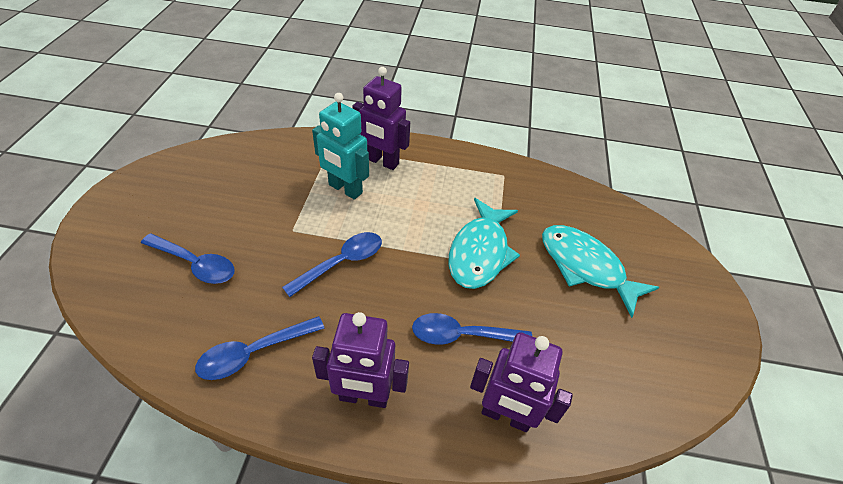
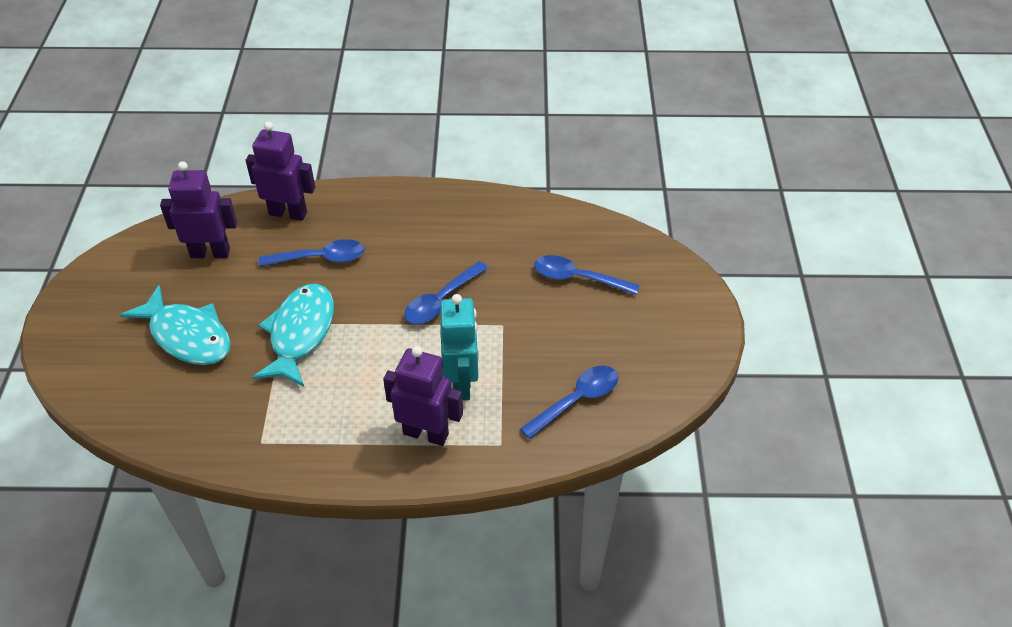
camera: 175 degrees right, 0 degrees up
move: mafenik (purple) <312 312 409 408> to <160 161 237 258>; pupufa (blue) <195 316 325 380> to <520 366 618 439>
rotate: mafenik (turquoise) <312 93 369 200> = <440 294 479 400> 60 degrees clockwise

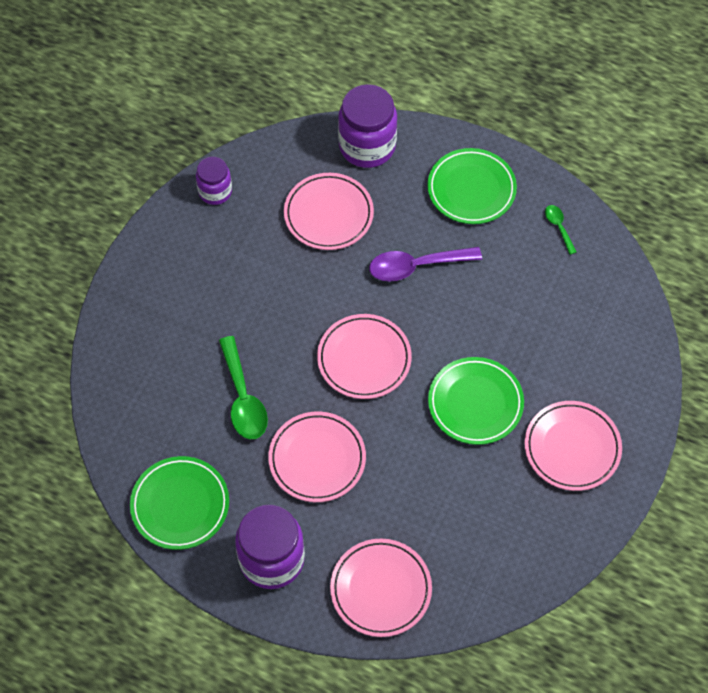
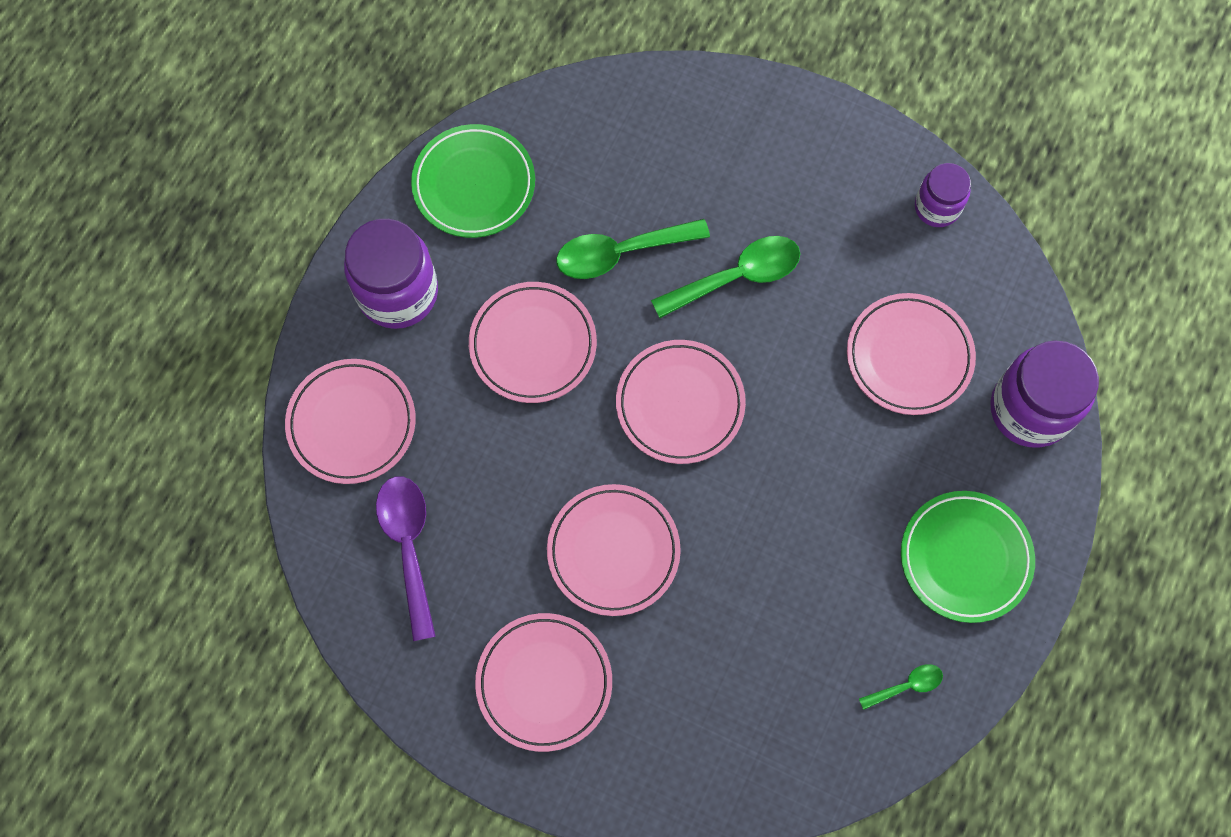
camera: 90 degrees right, 10 degrees up
insert: pupufa (green) <651 236 800 318>
move: pupufa (purple) <369 247 482 282> to <376 476 436 641>
recolor: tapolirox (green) <428 357 524 445> to tapolirox (pink) <547 484 681 616>

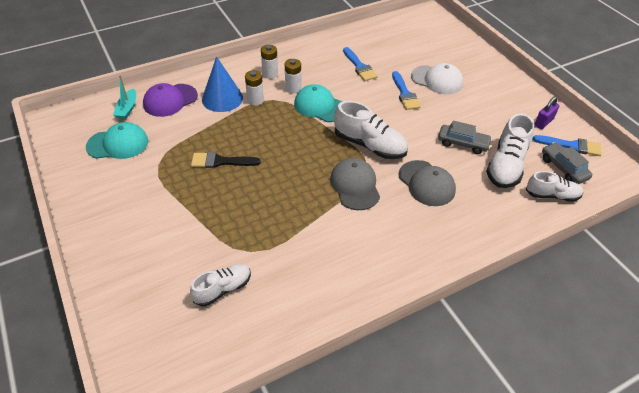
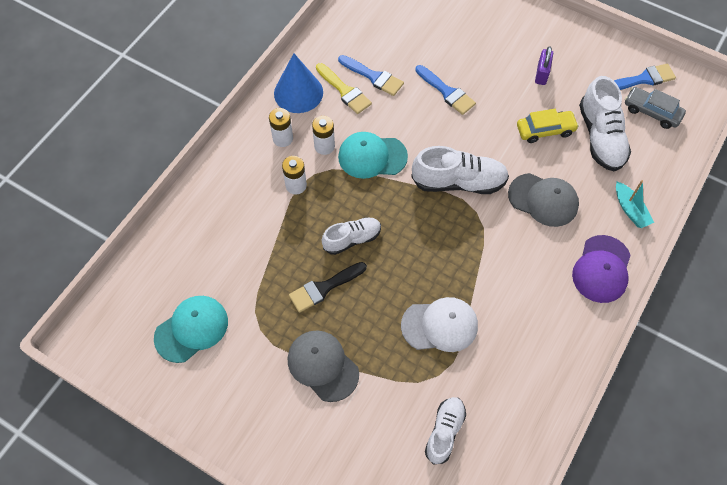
camera: 30 degrees left, 15 degrees up
insert: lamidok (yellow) <316 63 372 114>
move: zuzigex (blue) <202 56 243 112> to <274 53 323 113>; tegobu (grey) <330 158 380 210> to <287 330 359 402>; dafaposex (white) <526 171 583 202> to <322 217 381 255>; tegobu (white) <411 63 463 94> to <401 297 478 352>; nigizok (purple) <534 96 560 129> to <535 46 553 85>; tegobu (purple) <143 83 198 117> to <572 235 631 303>; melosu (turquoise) <113 75 136 119> to <616 180 654 228>
recolor: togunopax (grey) <438 120 492 154> to togunopax (yellow) <517 109 579 143>

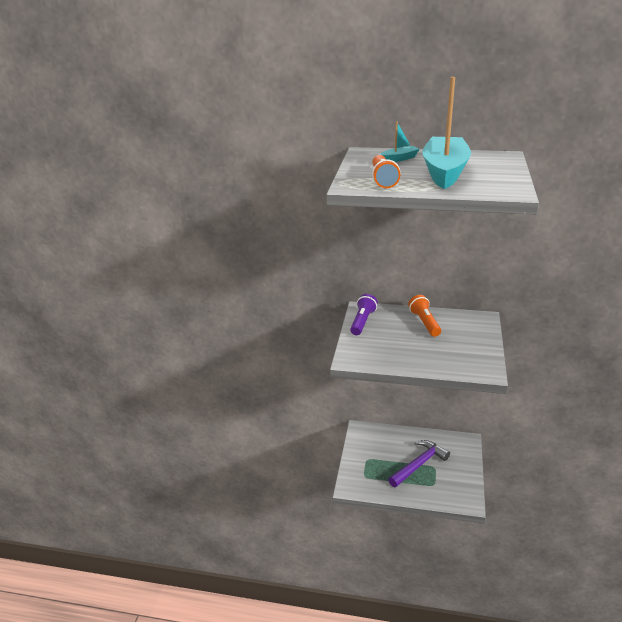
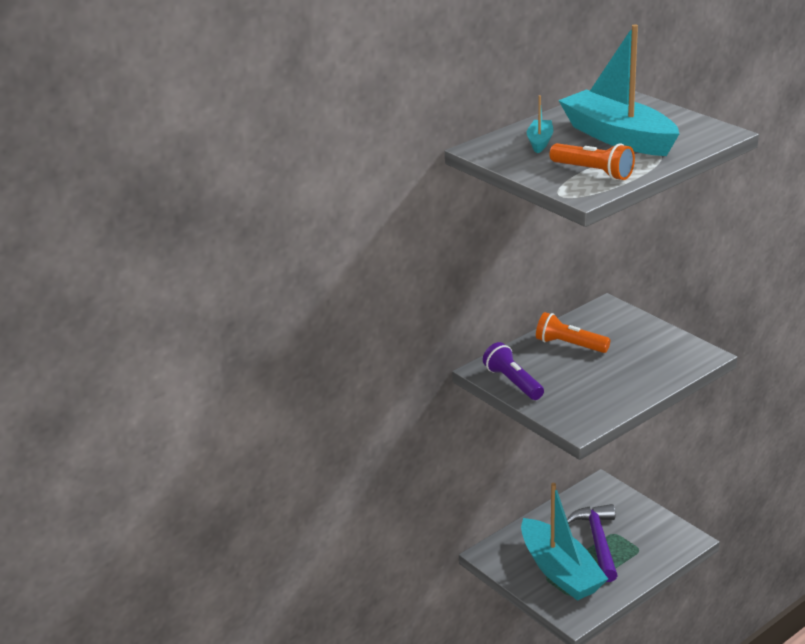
camera: 50 degrees left, 0 degrees up
insert: melosu (turquoise) <521 483 608 601>

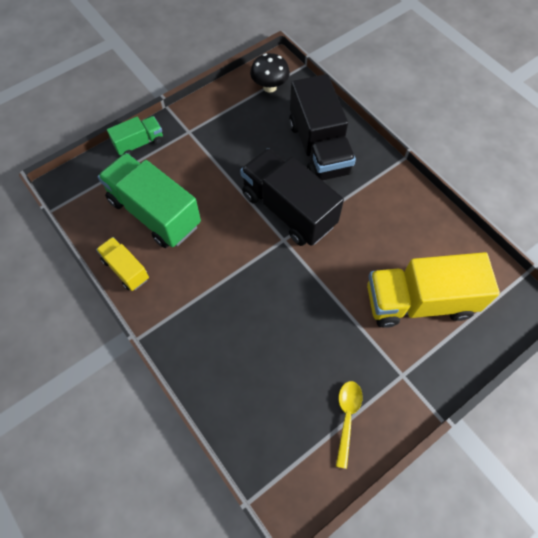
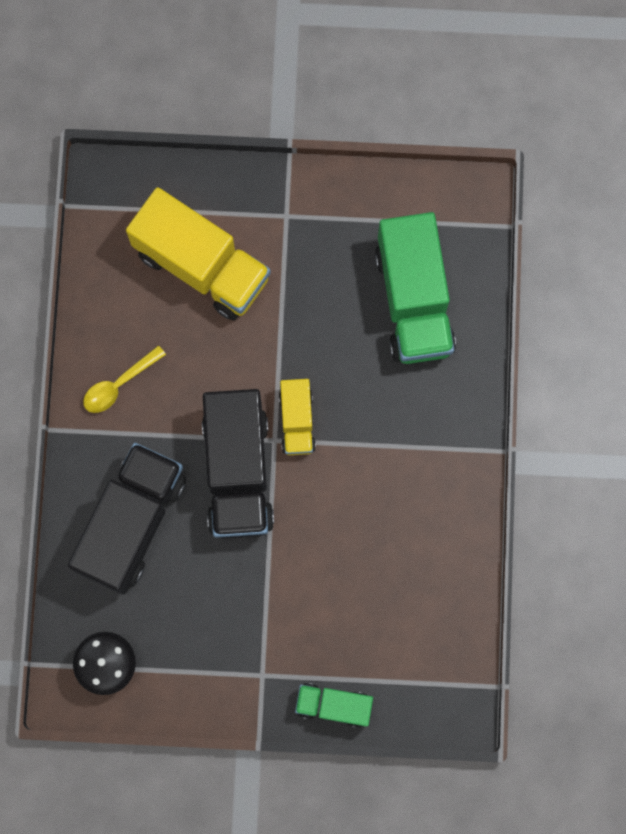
camera: 140 degrees left, 15 degrees up
move: pupufa (yellow) <336 381 362 469> to <83 345 166 413>; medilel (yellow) <96 237 149 291> to <279 379 316 455>; medilel (green) <98 153 201 248> to <375 212 456 364>

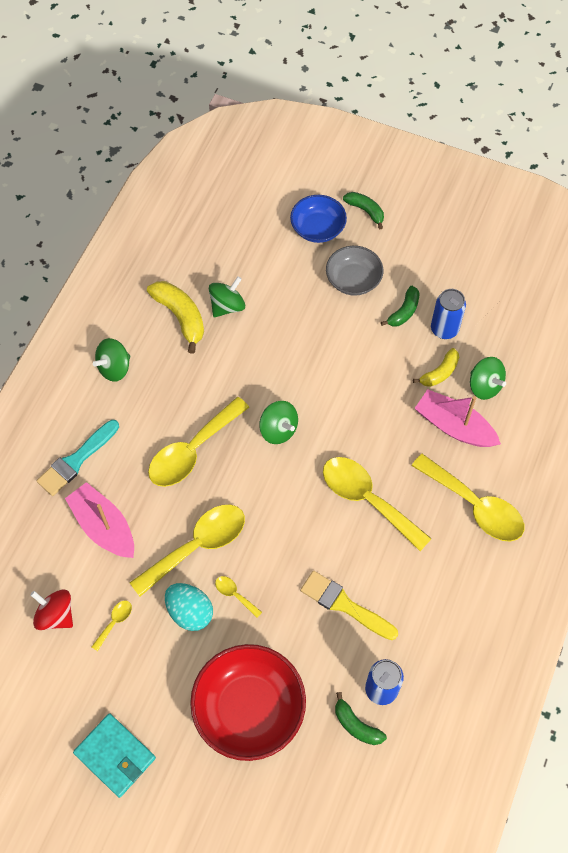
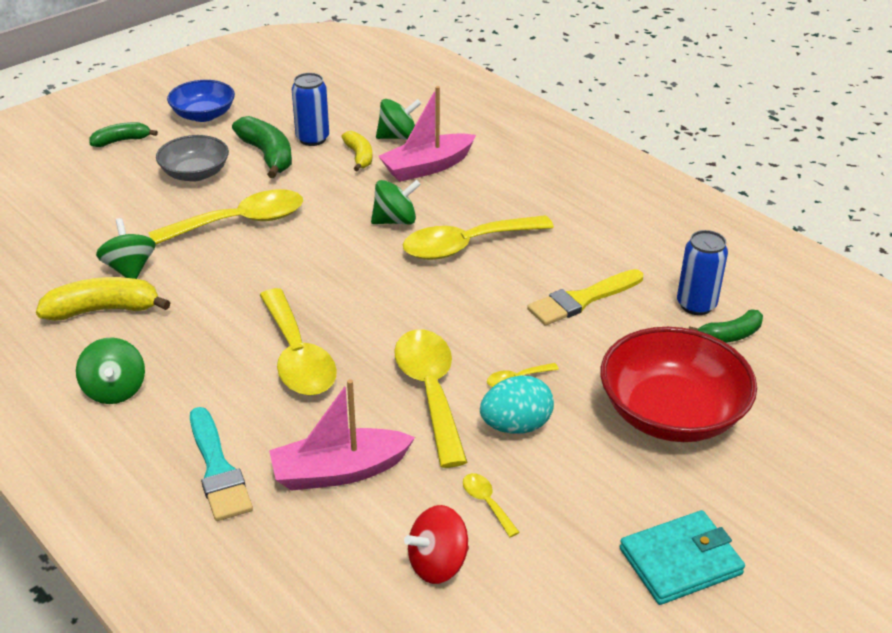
camera: 65 degrees left, 25 degrees down
move: pupufa (yellow) <412 454 524 541> to <148 189 303 244>; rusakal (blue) <290 195 347 243> to <167 80 235 122>; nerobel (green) <259 401 298 444> to <371 180 421 225>
resize: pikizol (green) <381 286 419 327> = <232 116 292 178> x1.59

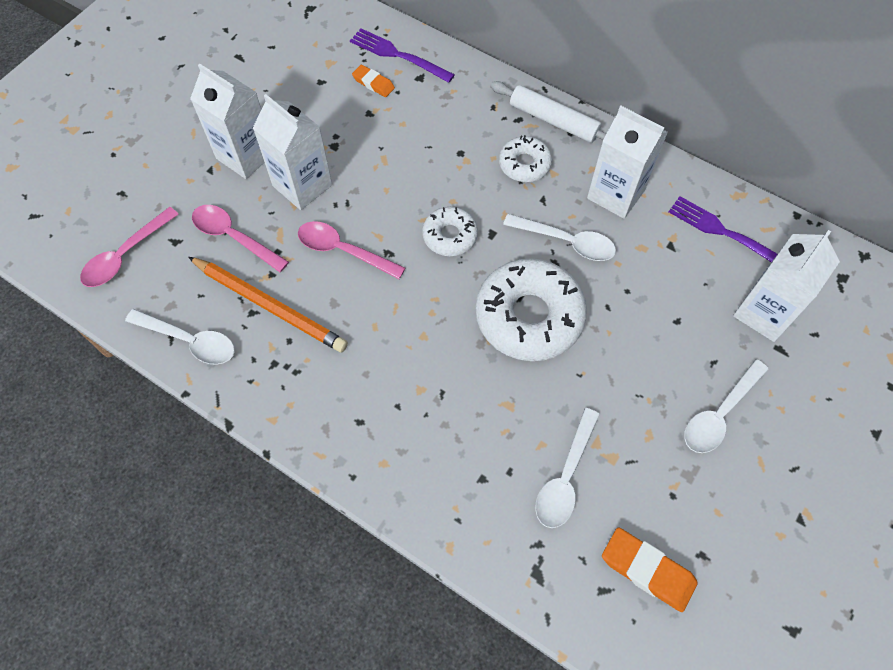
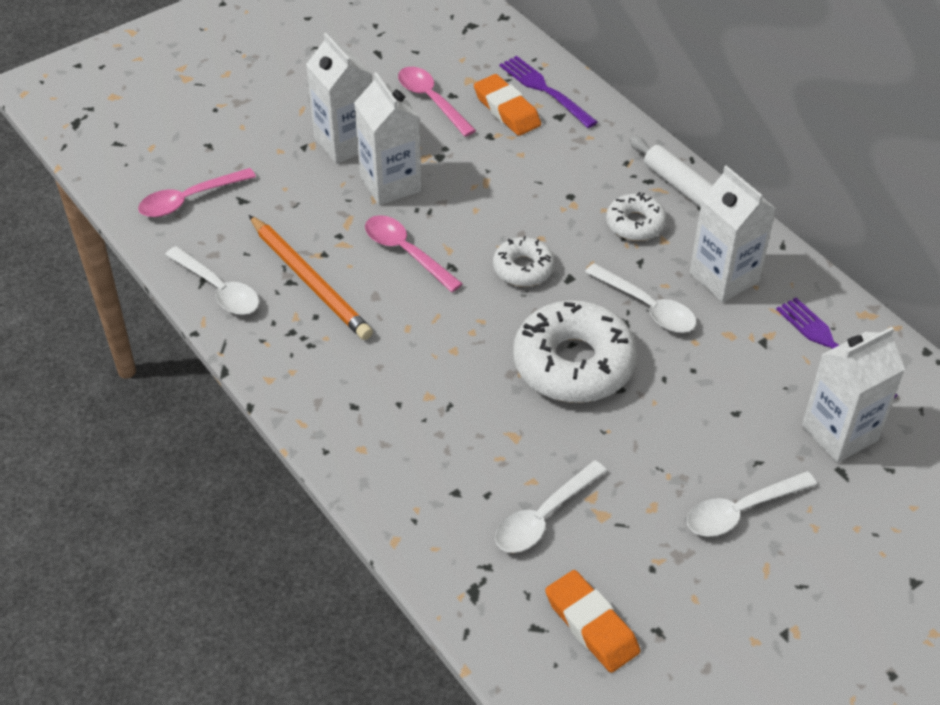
camera: 20 degrees right, 15 degrees down
move: pupufa (pink) <192 205 289 272> to <398 67 476 137>
resize: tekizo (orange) <352 65 395 97> = <474 74 541 136> x1.65

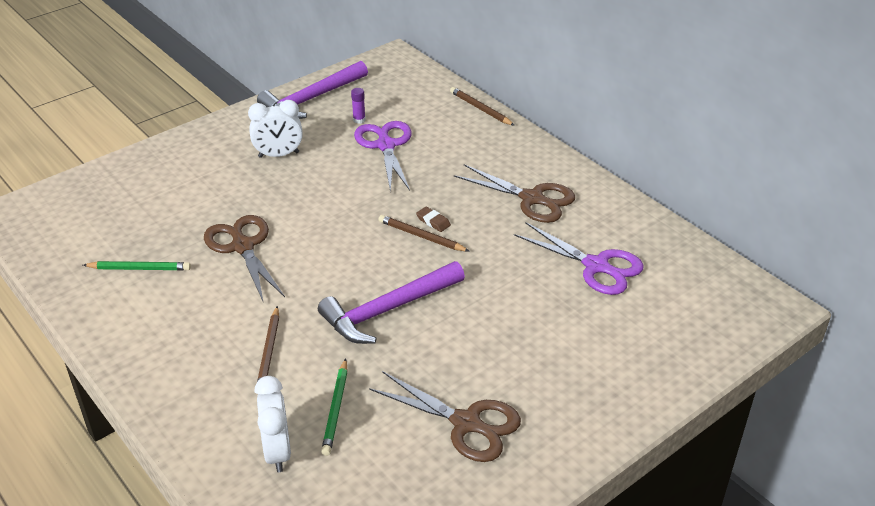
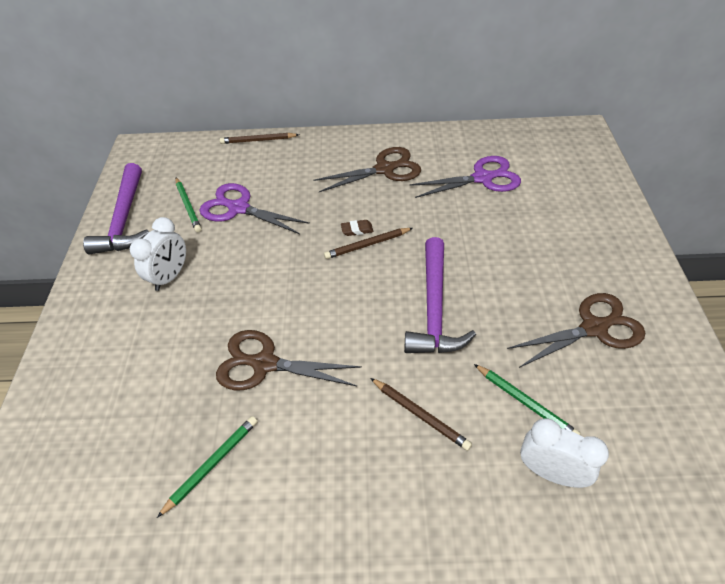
camera: 50 degrees left, 10 degrees up
replace: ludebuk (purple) <351 88 366 124> to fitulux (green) <175 177 202 232>

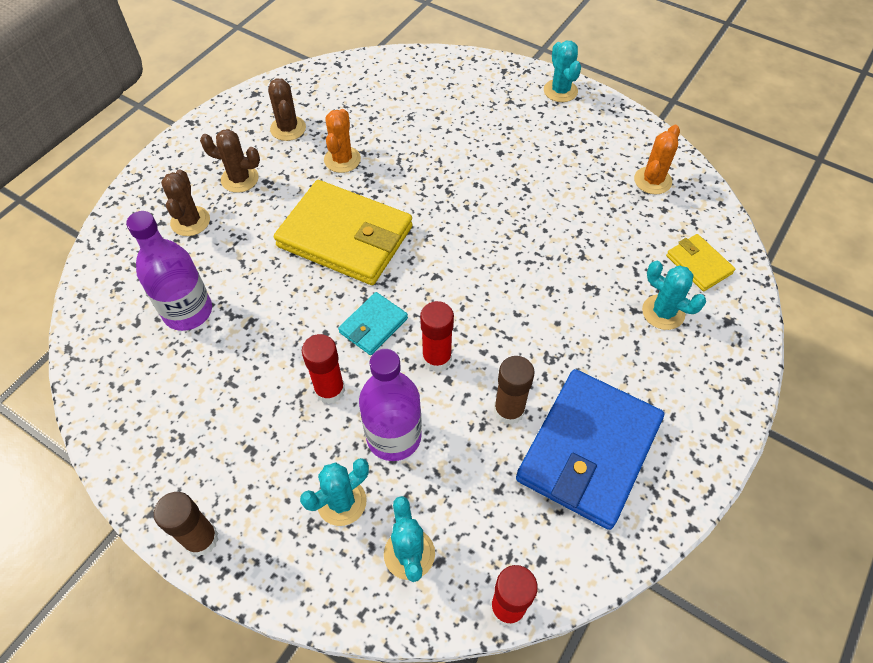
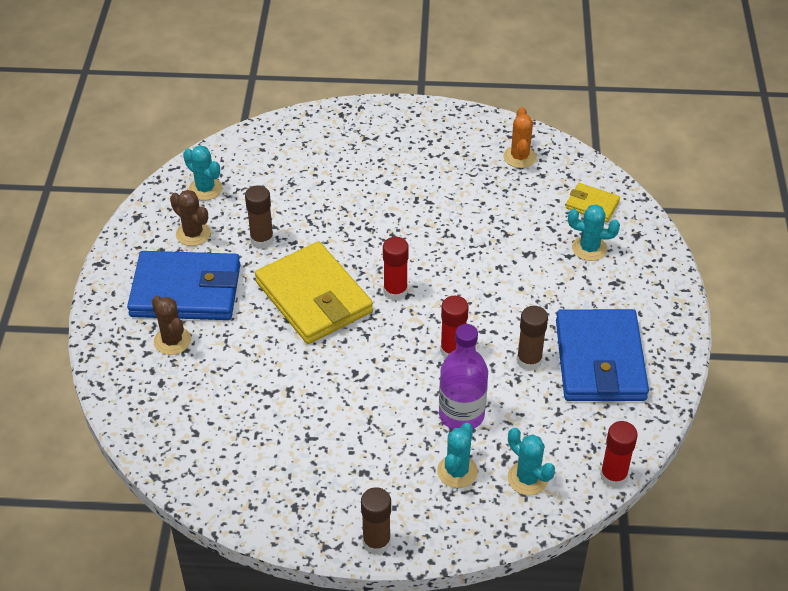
camera: 30 degrees left, 10 degrees down
delete: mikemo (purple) <126 211 212 331>; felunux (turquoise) <338 292 408 355>
move: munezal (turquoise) <544 41 581 102> to <183 145 222 201>; ludebuk (red) <302 334 345 404> to <383 237 409 301>
replace: munezal (brown) <200 129 260 193> to felunux (blue) <127 251 240 320>; munezal (orange) <324 109 361 173> to ludebuk (brown) <245 185 274 248>
rotate: felunux (yellow) <274 180 413 285> = <255 241 373 344> 60 degrees clockwise

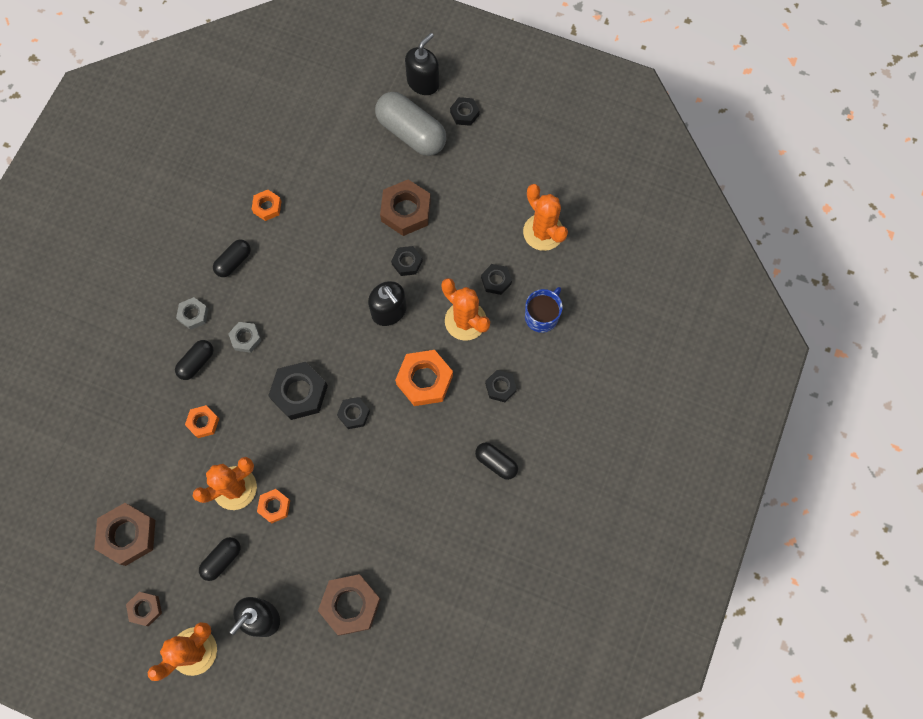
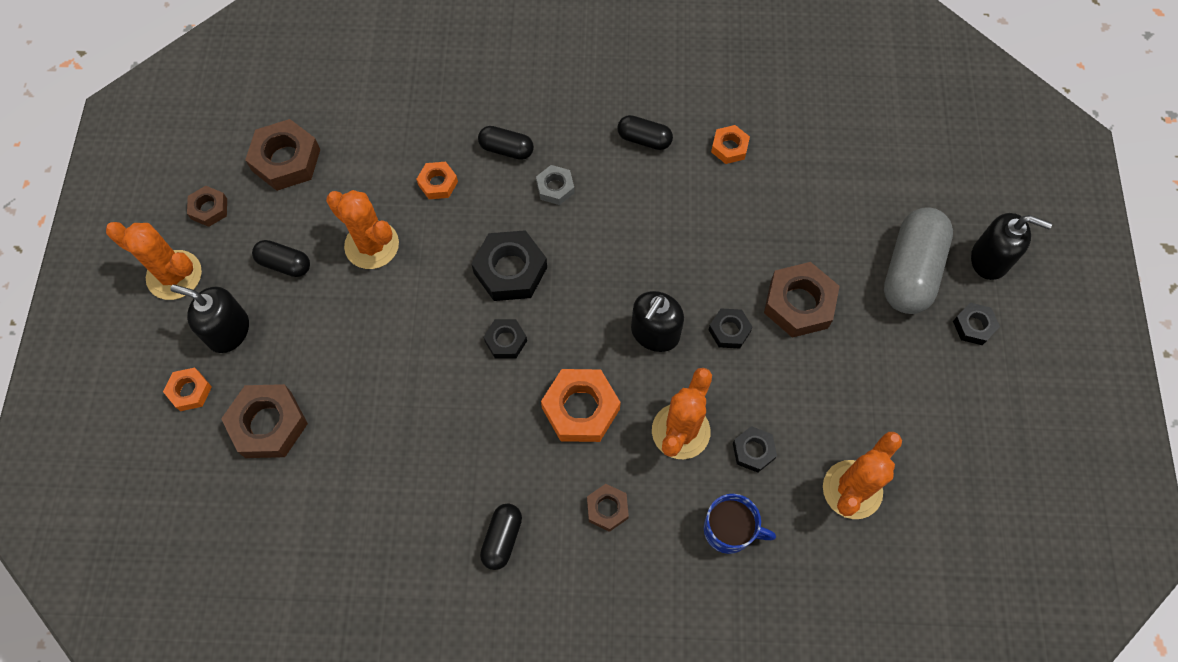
camera: 70 degrees right, 5 degrees down
delete: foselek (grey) <176 297 208 330>
move: foselek (orange) <257 489 290 523> to <163 368 212 411>
recolor: foselek (black) <485 370 517 402> to foselek (brown) <587 484 629 532>

